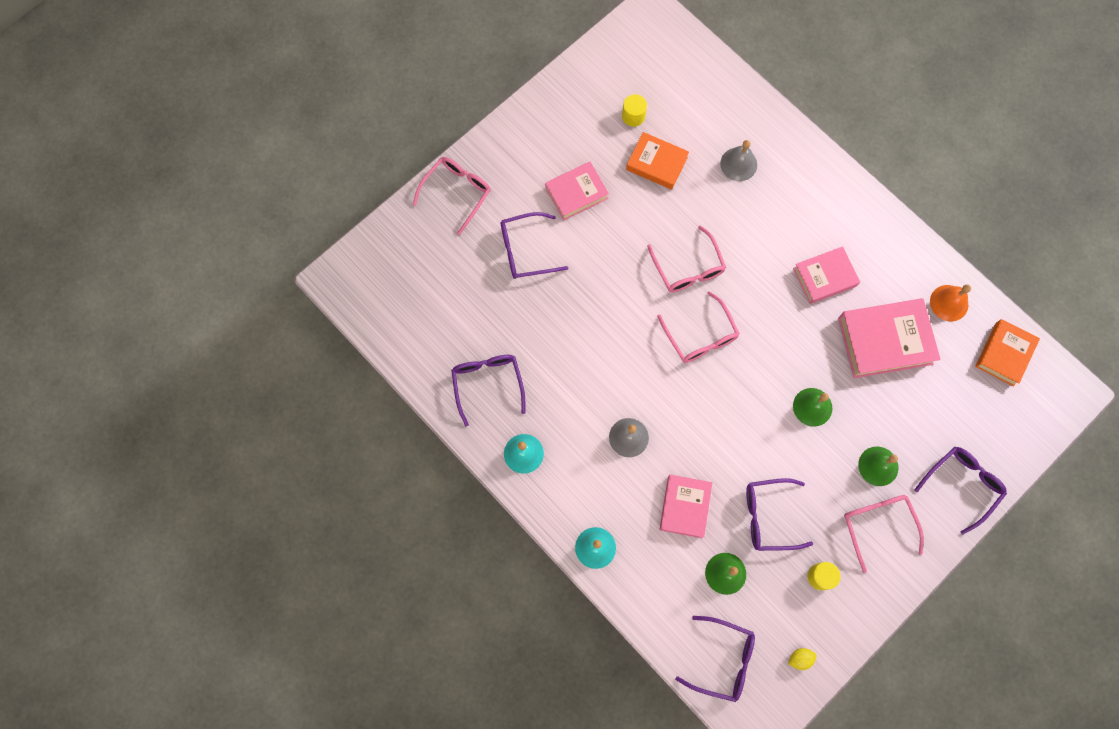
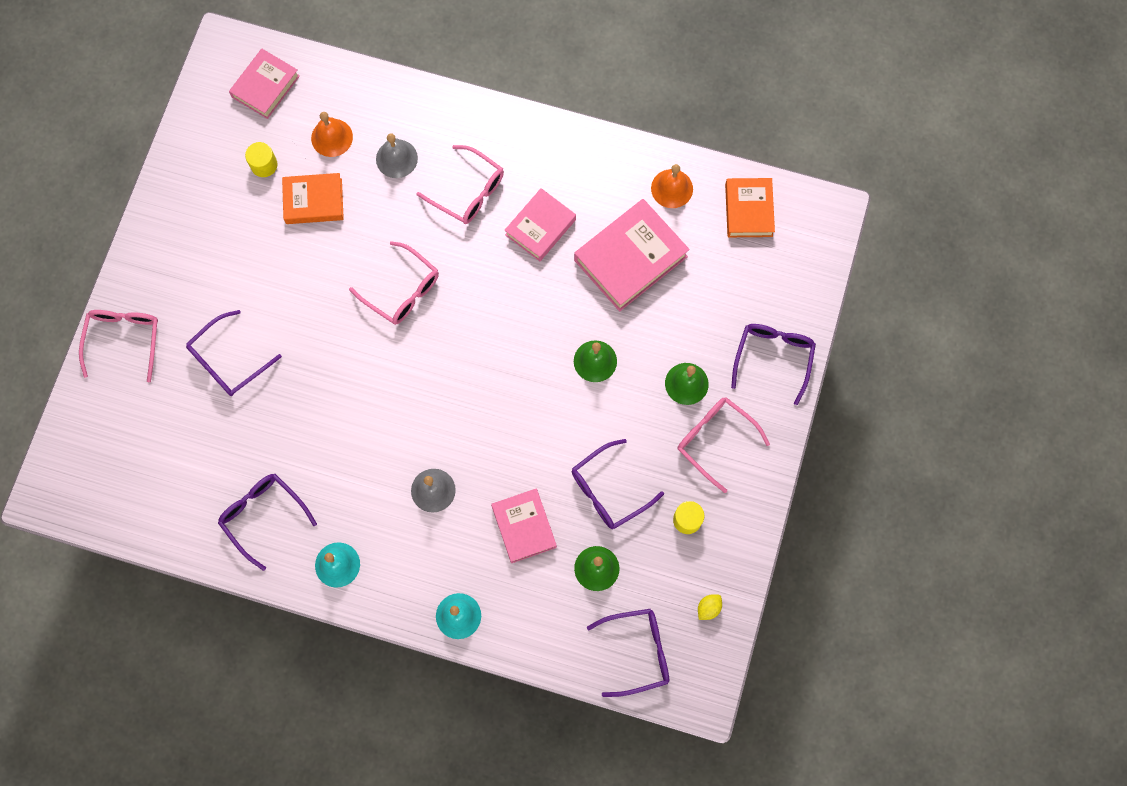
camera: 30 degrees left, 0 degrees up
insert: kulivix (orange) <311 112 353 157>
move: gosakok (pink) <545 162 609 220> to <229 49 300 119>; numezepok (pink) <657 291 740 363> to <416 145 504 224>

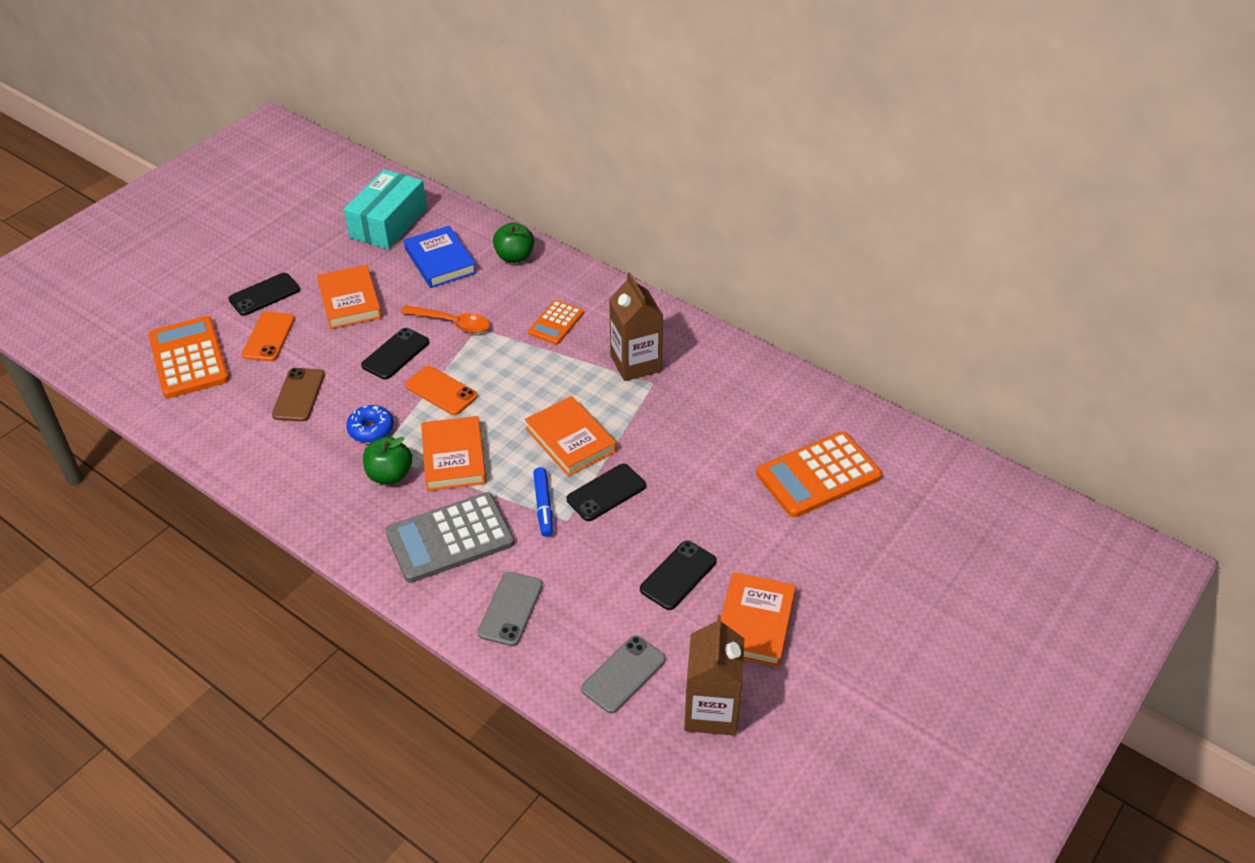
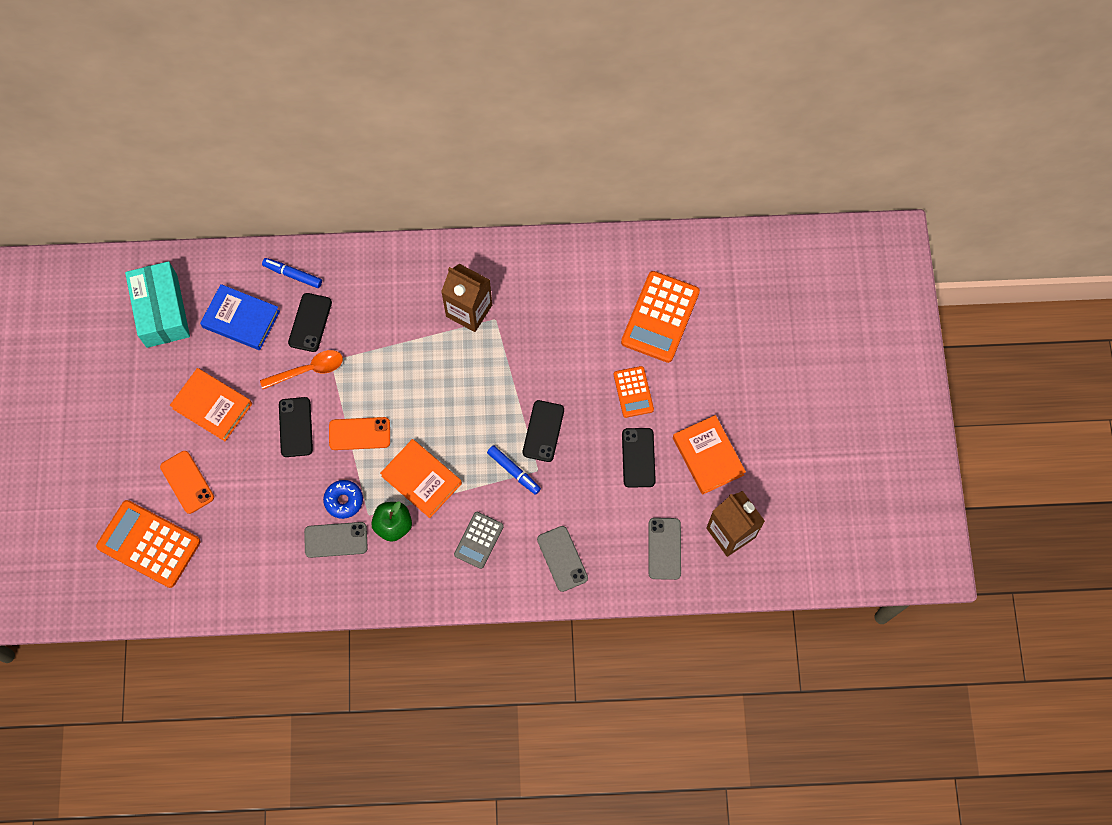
camera: 40 degrees left, 25 degrees up
delete: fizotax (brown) <272 368 325 422>; gosakok (orange) <525 396 616 477>
insert: fizotax (grey) <304 522 368 558>
move: fizotax (black) <228 273 300 316> to <288 293 332 352>; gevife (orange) <528 300 584 345> to <614 366 654 418>
replace: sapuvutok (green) <493 222 534 263> to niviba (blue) <262 258 322 288>
resize: gevife (grey) <386 492 515 583> = <454 512 504 569> x0.57

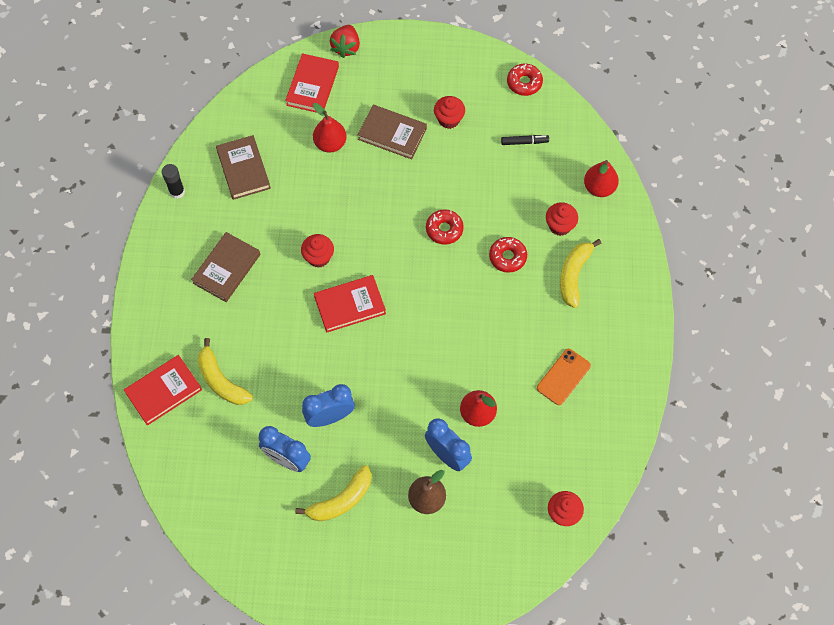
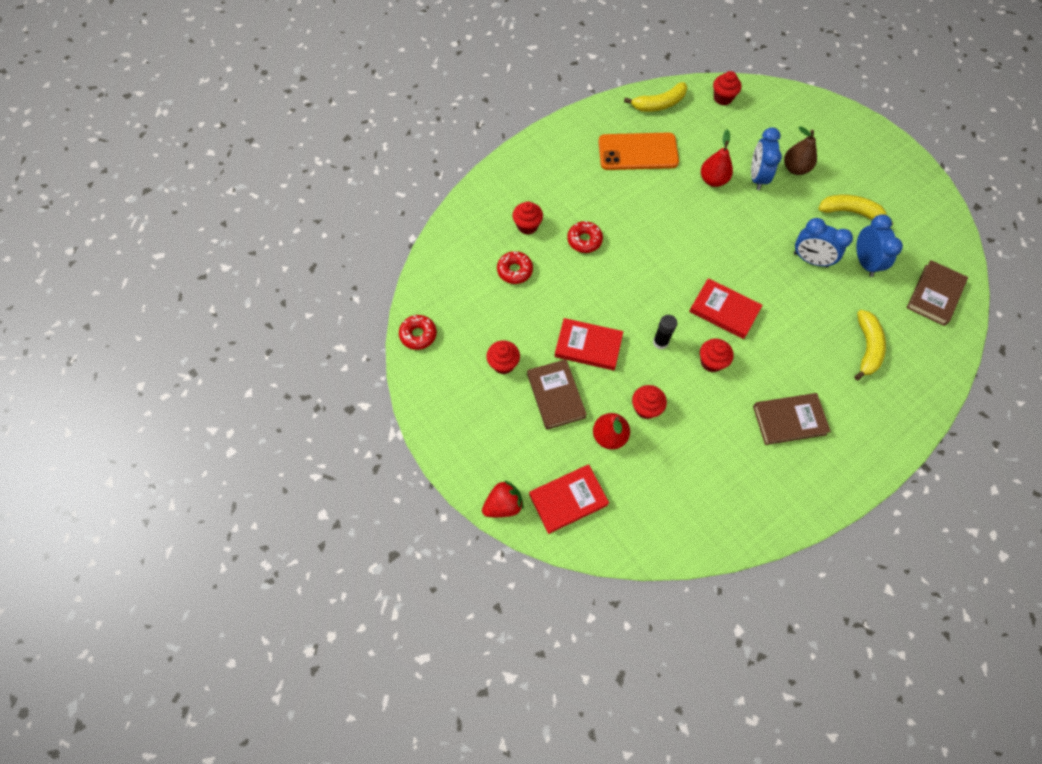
camera: 130 degrees left, 0 degrees up
delete: niviba (black) <501 135 549 145>; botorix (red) <584 160 619 197>
insert: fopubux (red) <632 385 667 419>
move: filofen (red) <426 209 464 245> to <497 251 533 284>; gosakok (red) <124 355 202 426> to <555 318 623 371>; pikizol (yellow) <560 239 601 308> to <624 82 688 112>; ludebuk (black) <162 164 185 199> to <653 315 677 349>; gosakok (brown) <216 135 271 200> to <907 260 968 326>
resize: fizotax (orange) <537 349 591 405> = <598 133 679 170> x1.64

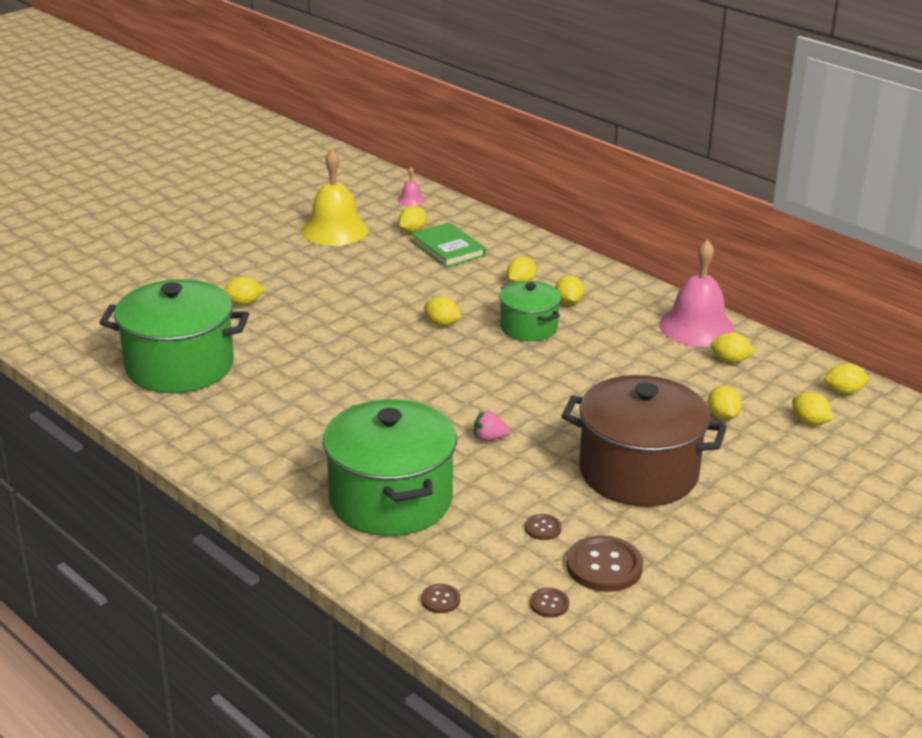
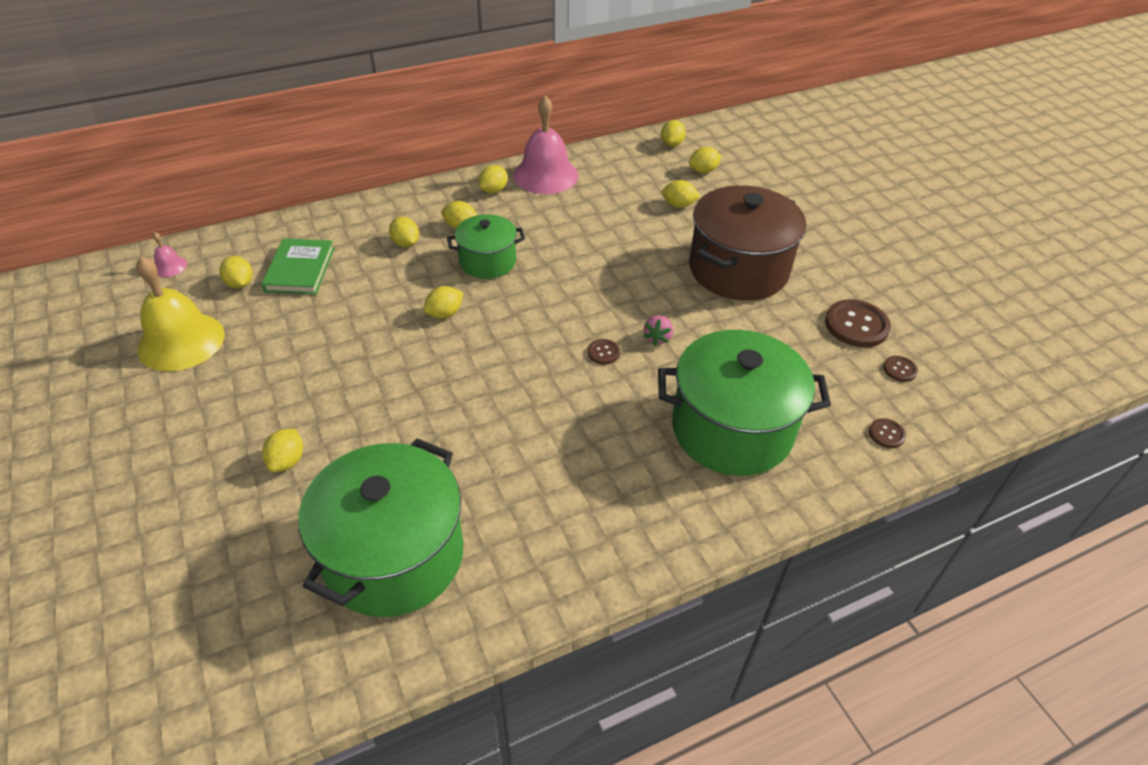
camera: 70 degrees left, 15 degrees up
move: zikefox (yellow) <710 332 755 363> to <479 165 508 193>; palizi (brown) <525 514 562 540> to <588 339 620 365>
rotate: gosakok (green) <411 222 486 268> = <261 238 335 295> 75 degrees counterclockwise

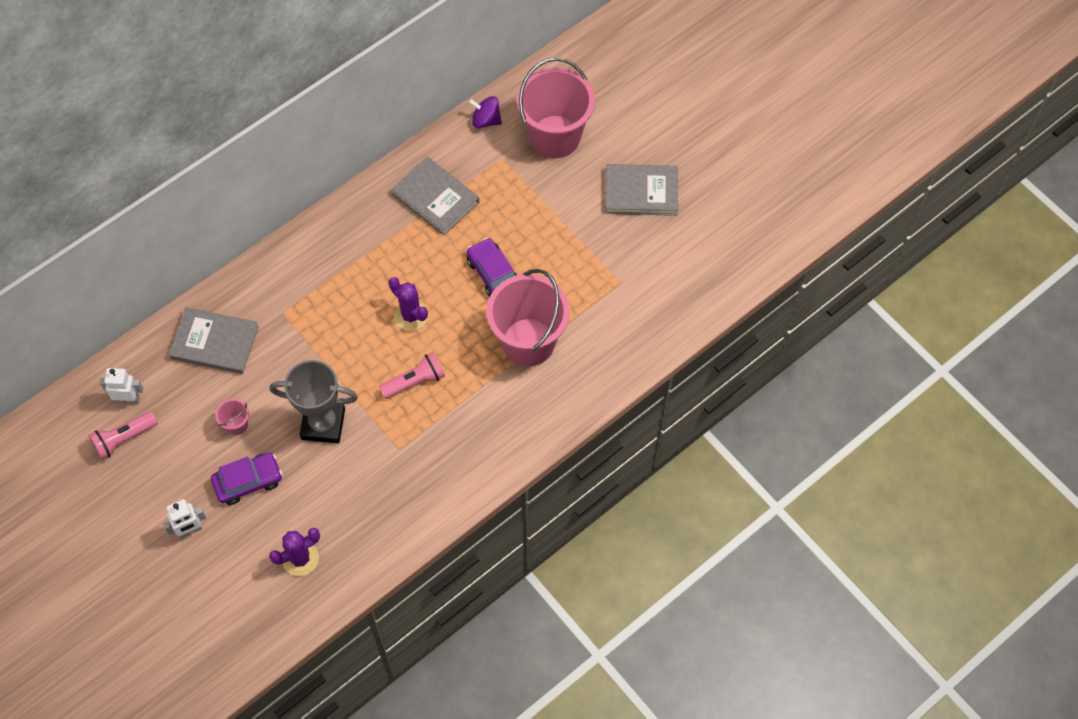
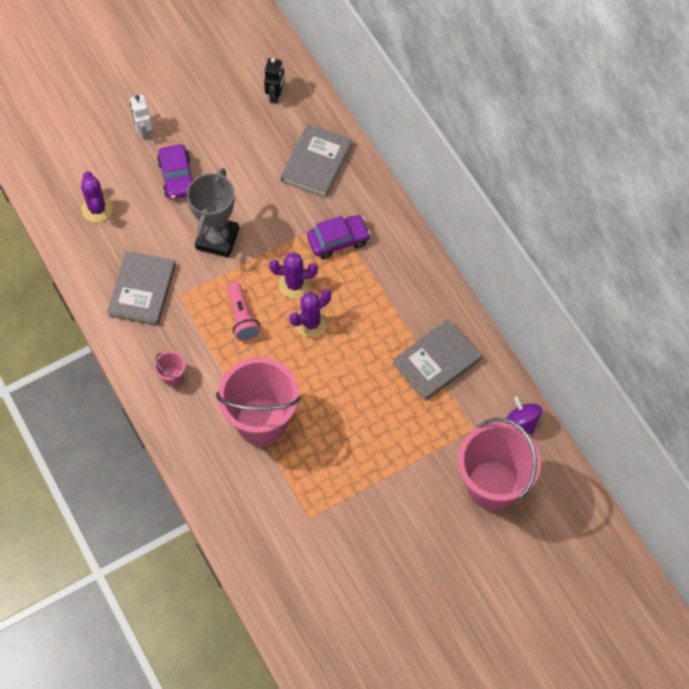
camera: 100 degrees right, 0 degrees up
delete: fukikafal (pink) <89 411 158 460>
insert: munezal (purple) <269 252 318 299>
move: gosakok (grey) <605 164 678 216> to <107 251 176 326>; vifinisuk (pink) <215 399 249 435> to <154 351 186 386>; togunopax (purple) <467 238 517 297> to <307 215 371 259>
recolor: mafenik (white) <100 368 143 404> to mafenik (black) <264 58 285 104>
rotate: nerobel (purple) <469 96 502 128> = <506 396 542 435> 60 degrees counterclockwise

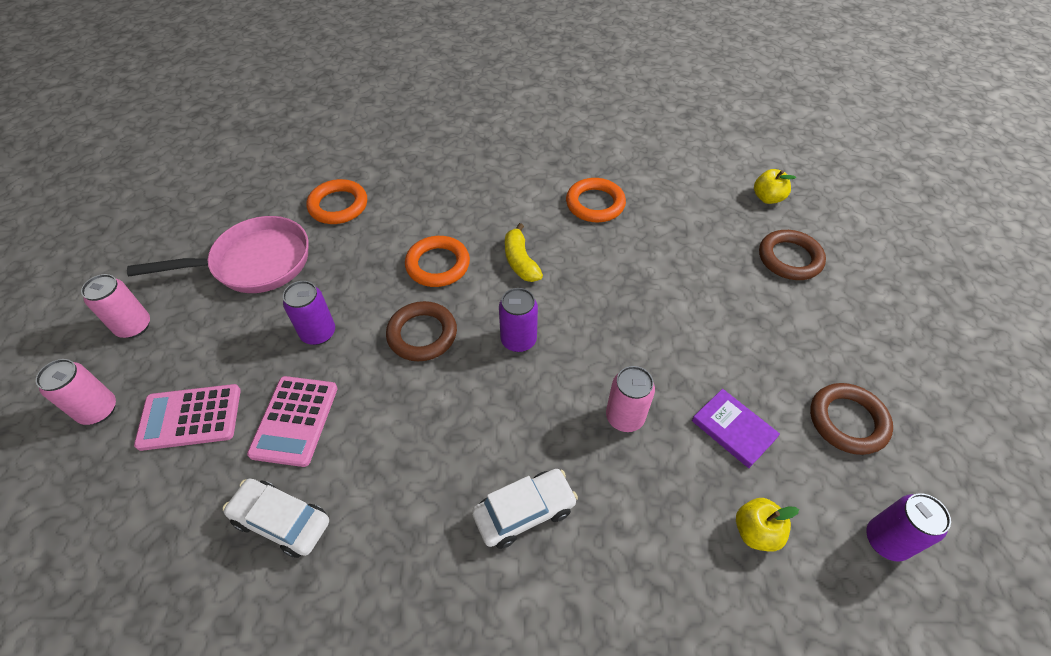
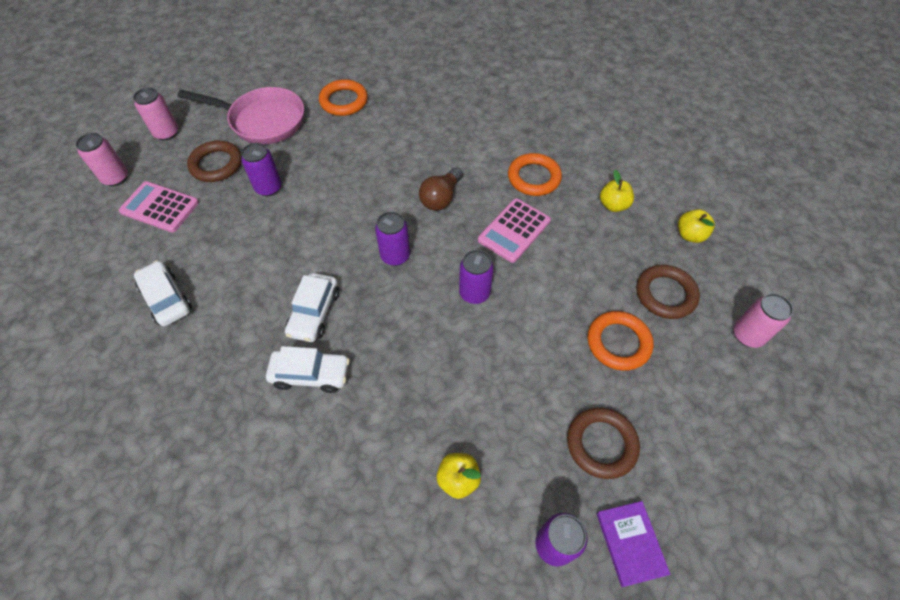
camera: 30 degrees right, 5 degrees up
insert: togunopax (white) <285 273 339 342>; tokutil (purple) <459 250 494 304>; sapuvutok (yellow) <600 170 634 212>
move: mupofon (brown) <386 301 457 361> to <187 141 242 182>; gevife (pink) <247 376 338 467> to <478 198 551 263>; mupofon (orange) <405 236 470 287> to <588 311 654 371>; gosakok (purple) <692 389 780 468> to <597 501 670 587>; tokutil (pink) <606 366 655 432> to <734 293 793 348>
replace: pikizol (yellow) <505 223 543 282> to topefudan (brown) <419 168 463 211>

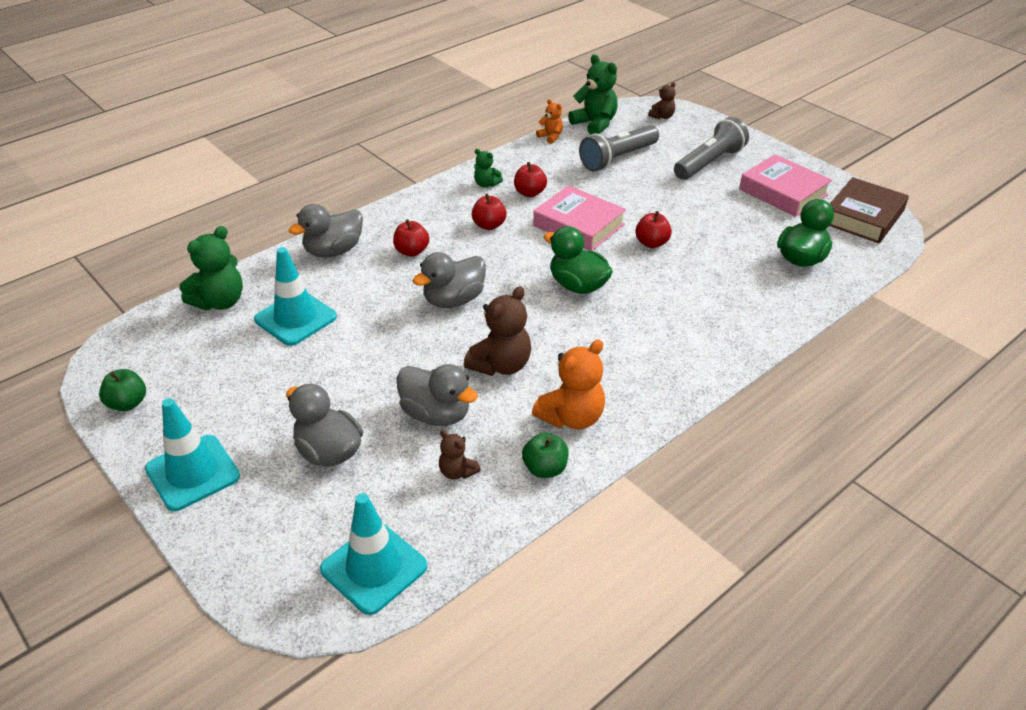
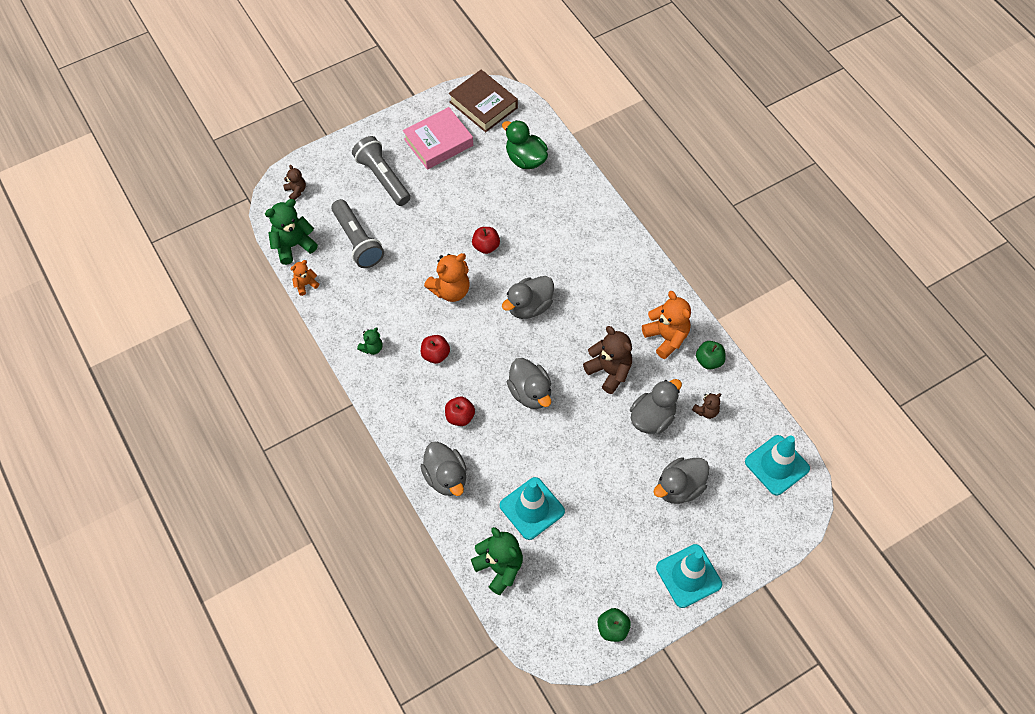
camera: 80 degrees left, 20 degrees up
delete: sapuvutok (red) <514 162 547 197>
replace: gosakok (pink) <533 185 626 251> to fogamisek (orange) <424 253 470 302>
recolor: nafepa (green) <544 226 613 294> to nafepa (grey) <502 276 554 319>

